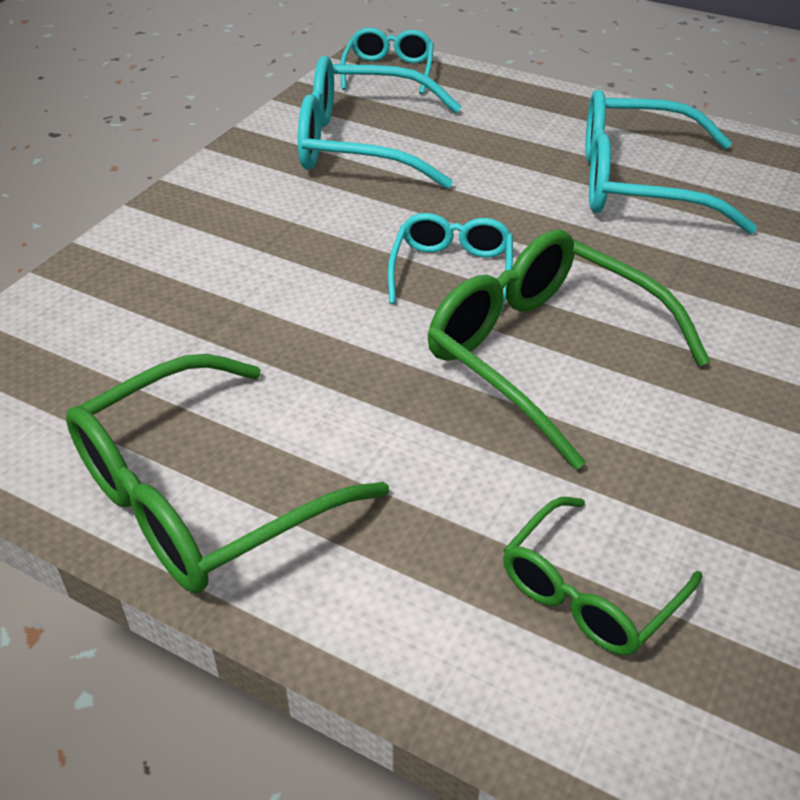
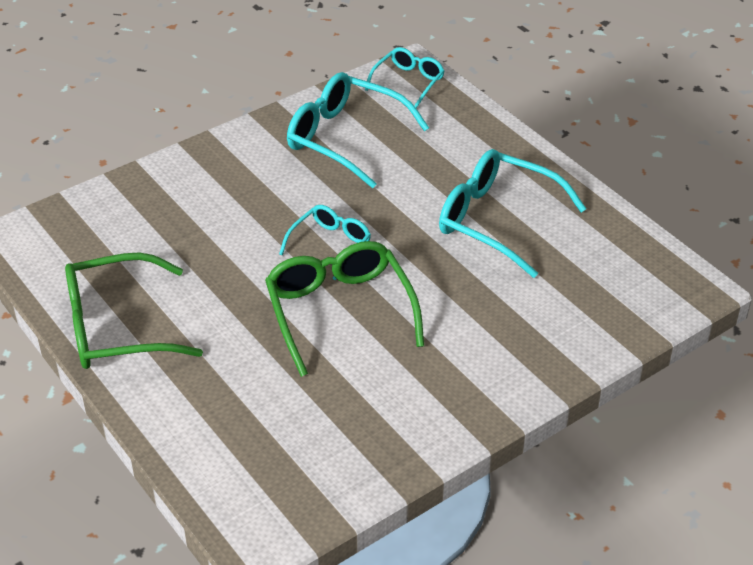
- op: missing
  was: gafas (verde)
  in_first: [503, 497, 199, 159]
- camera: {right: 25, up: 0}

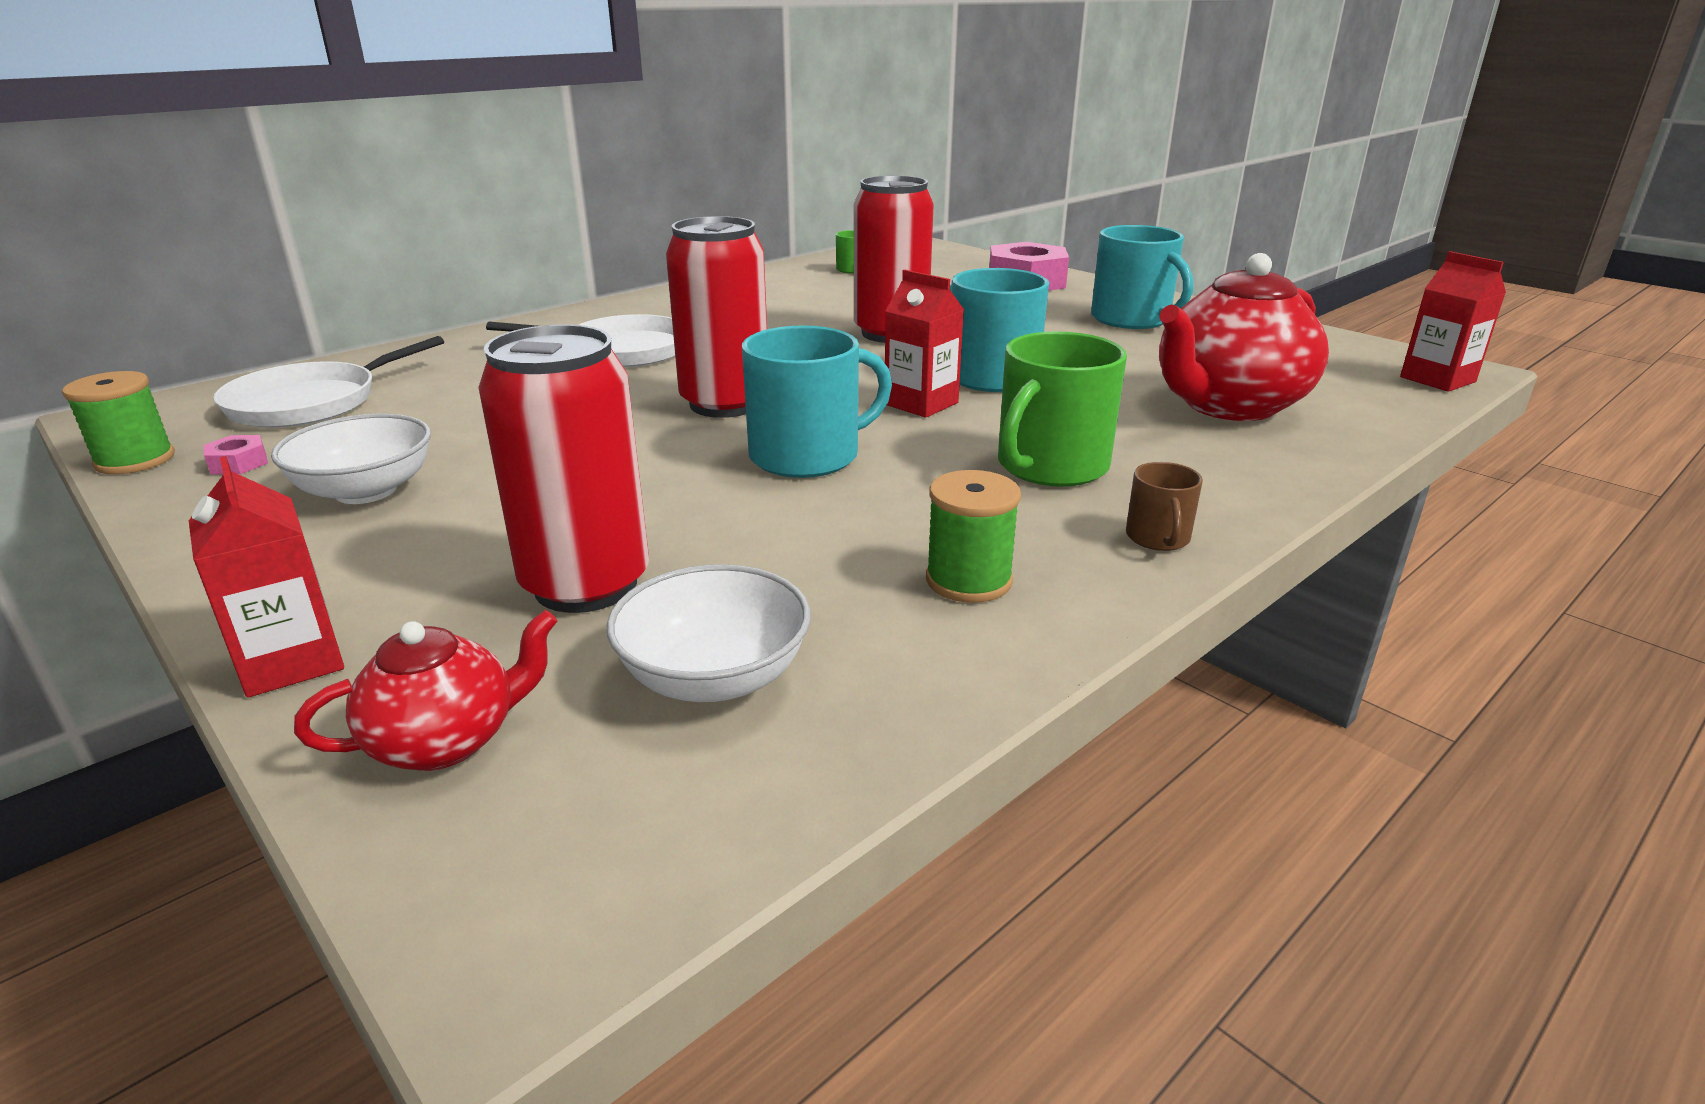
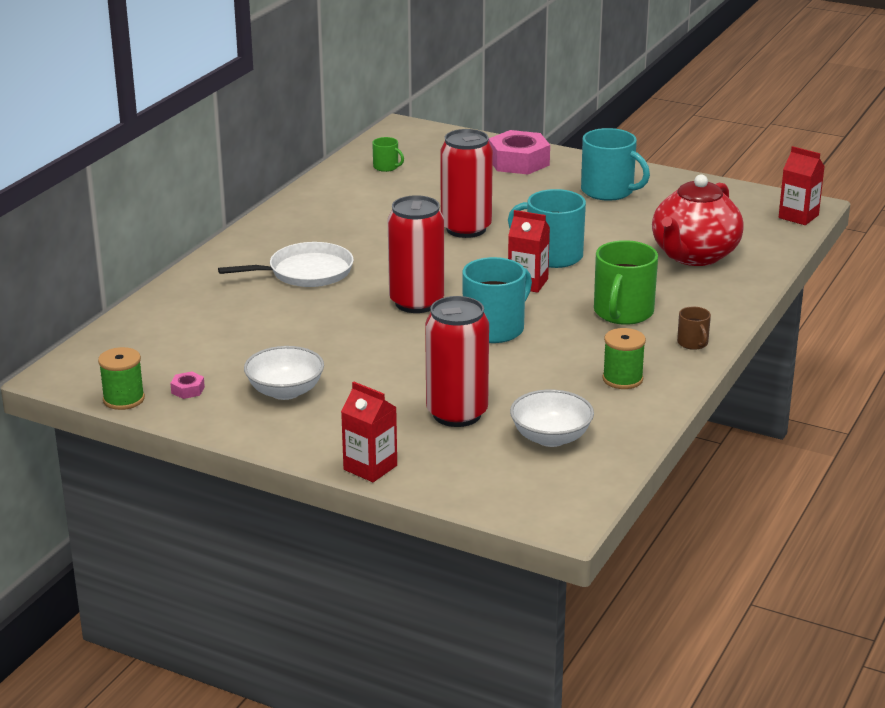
- op: missing
  was: sartén (blanco)
  in_first: [213, 336, 231, 92]
- op: missing
  was: tetera (rojo)
  in_first: [294, 610, 263, 161]
- camera: {right: -20, up: 0}

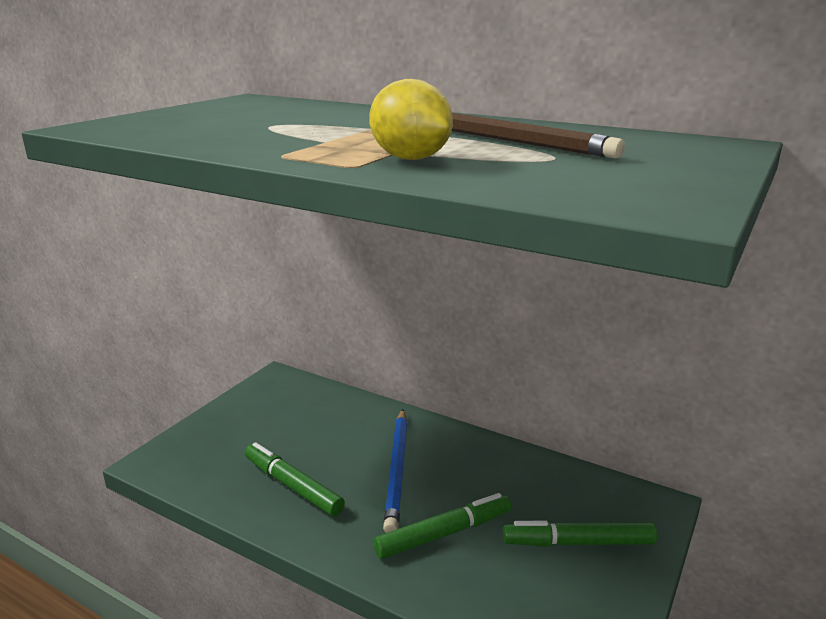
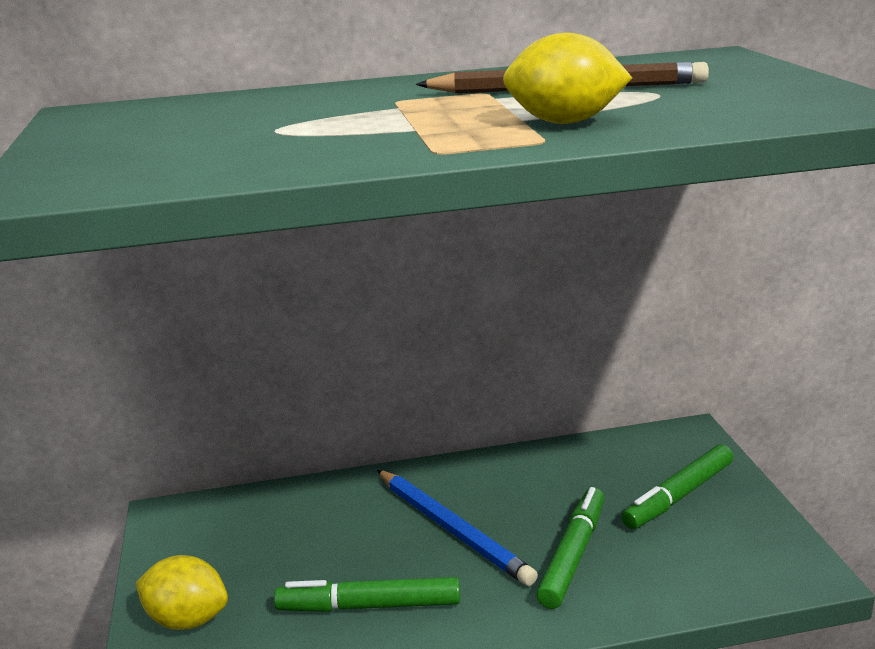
- op: appeared
  now: limón (amarillo)
  in_second: [136, 555, 92, 75]
- camera: {right: -40, up: 0}

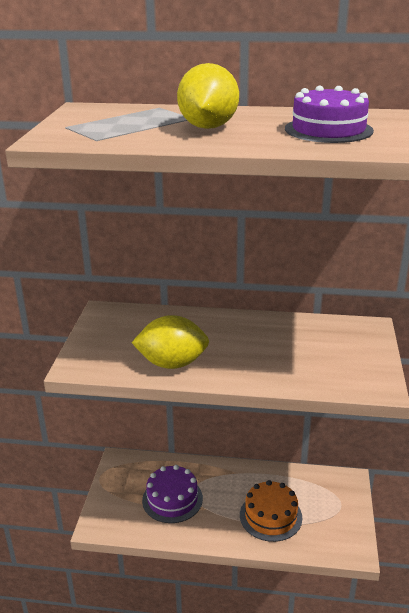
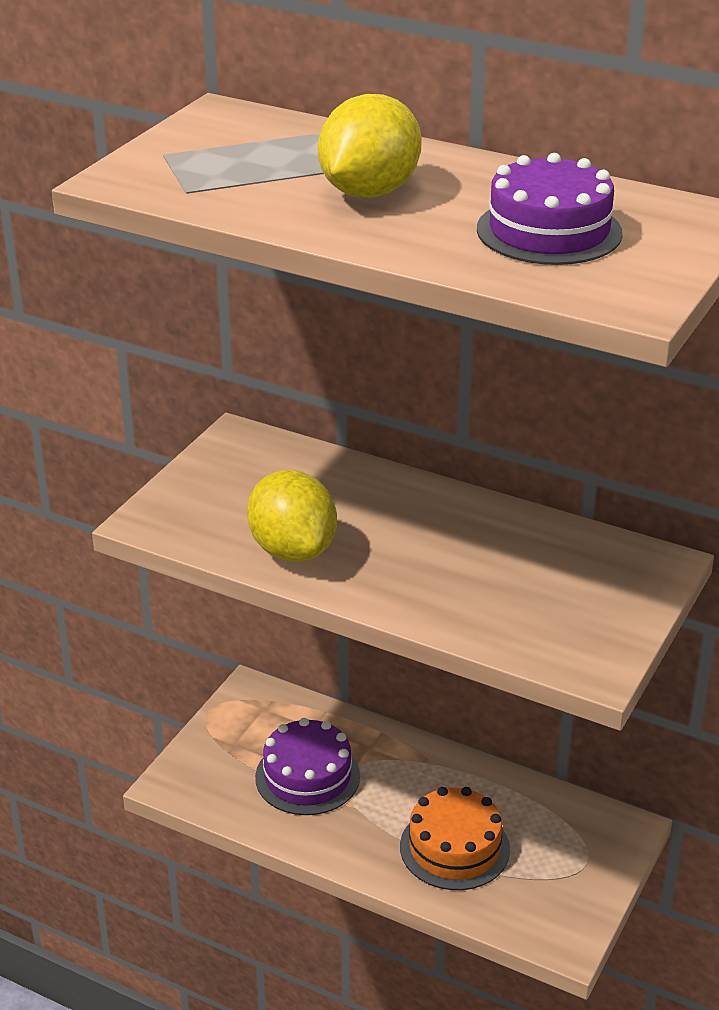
- op: spun
  was: limón (amarillo)
  in_first: [132, 315, 77, 54]
  in_second: [247, 470, 90, 92]
  clockwise: 45
- camera: {right: 20, up: 5}

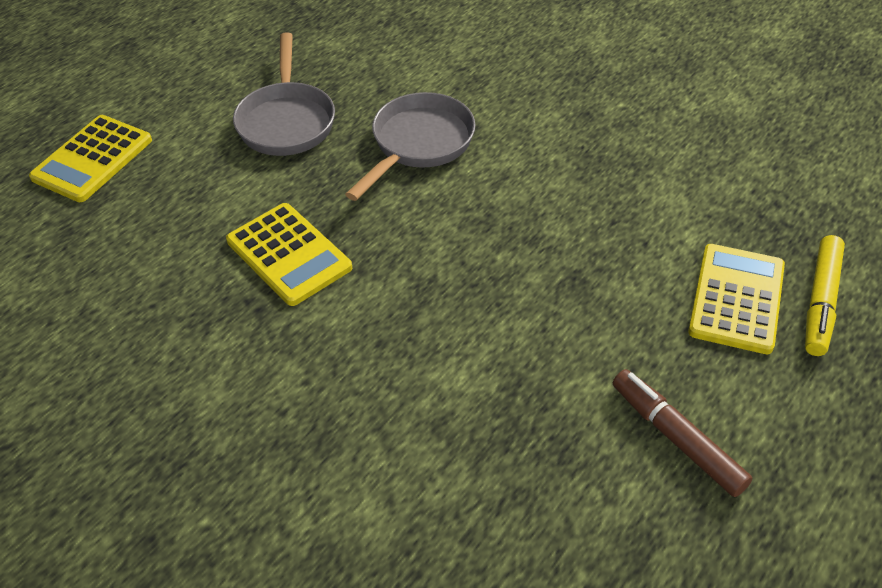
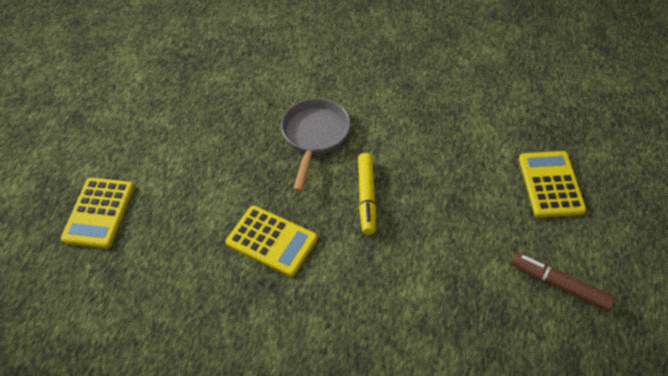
- op: missing
  was: sartén (gris)
  in_first: [233, 32, 102, 124]
- op: relocated
  was: rotulador (amarillo)
  in_first: [805, 235, 40, 121]
  in_second: [358, 153, 18, 82]
- camera: {right: -20, up: 5}

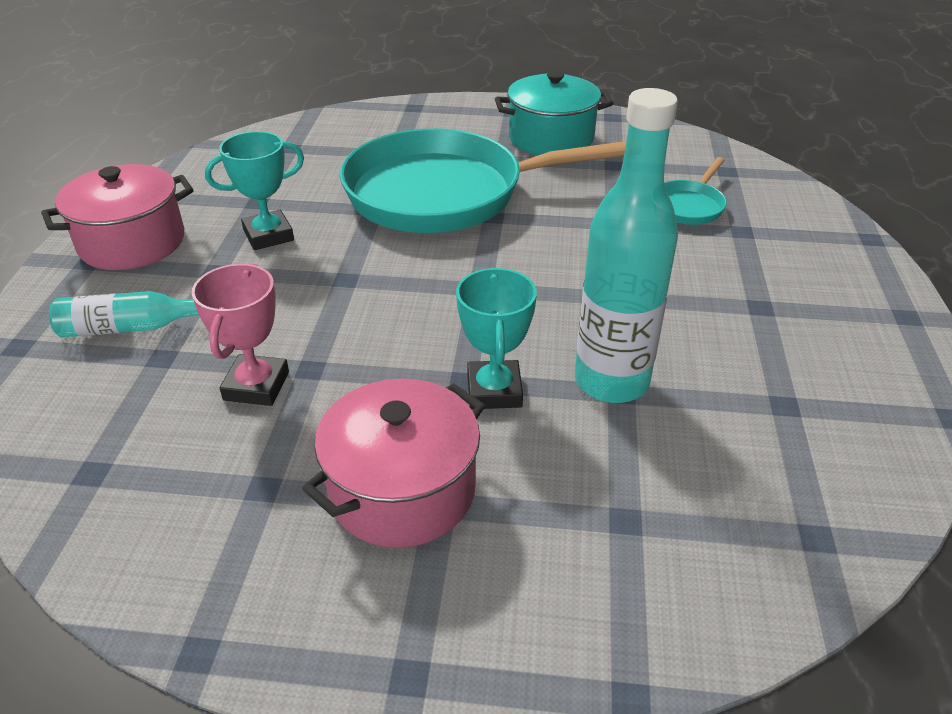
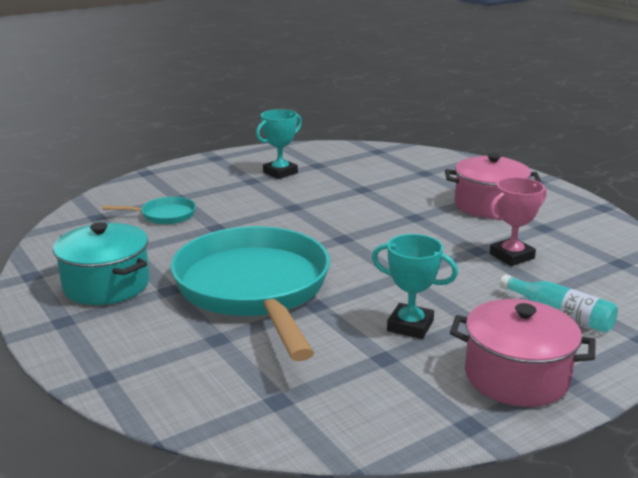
- op: missing
  was: botella (turquesa)
  in_first: [575, 88, 103, 315]
- op: spun
  was: sartén (turquesa)
  in_first: [340, 128, 286, 105]
  in_second: [171, 226, 159, 135]
  clockwise: -150
- op: relocated
  was: trofeo (turquesa)
  in_first: [456, 268, 81, 141]
  in_second: [256, 109, 46, 70]
- camera: {right: -130, up: -15}

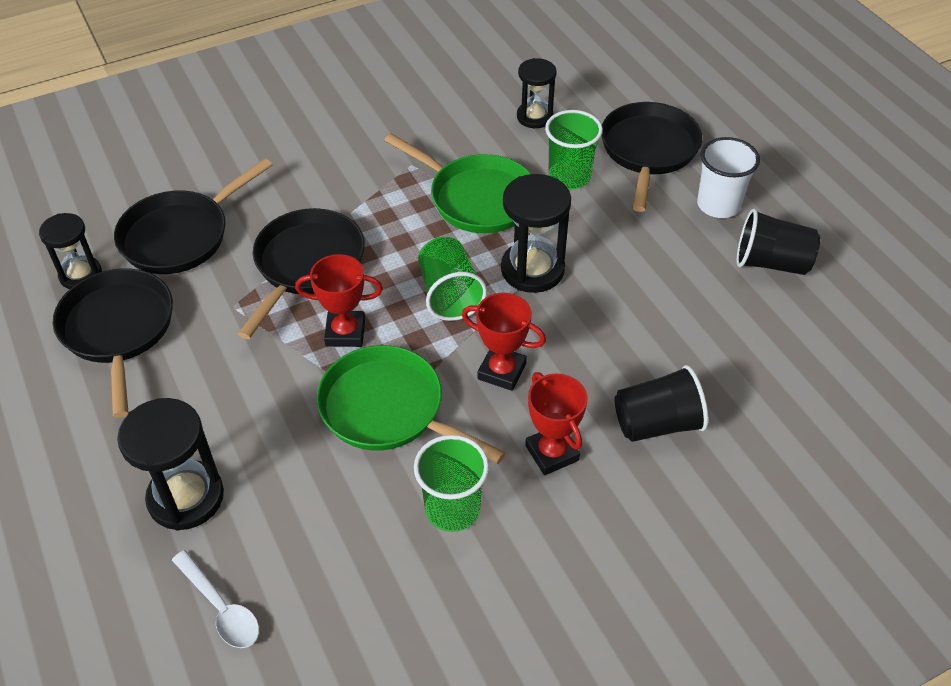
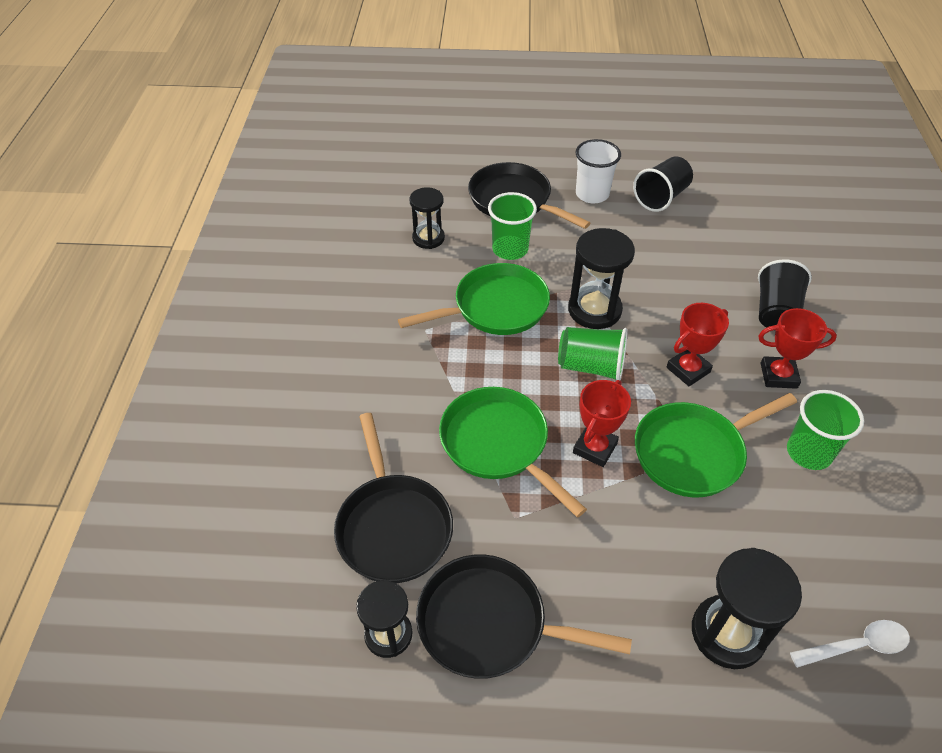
- op: colour
  was: sartén (negro)
  now: sartén (verde)
  in_first: [238, 208, 127, 131]
  in_second: [439, 387, 148, 131]
- camera: {right: -60, up: 0}

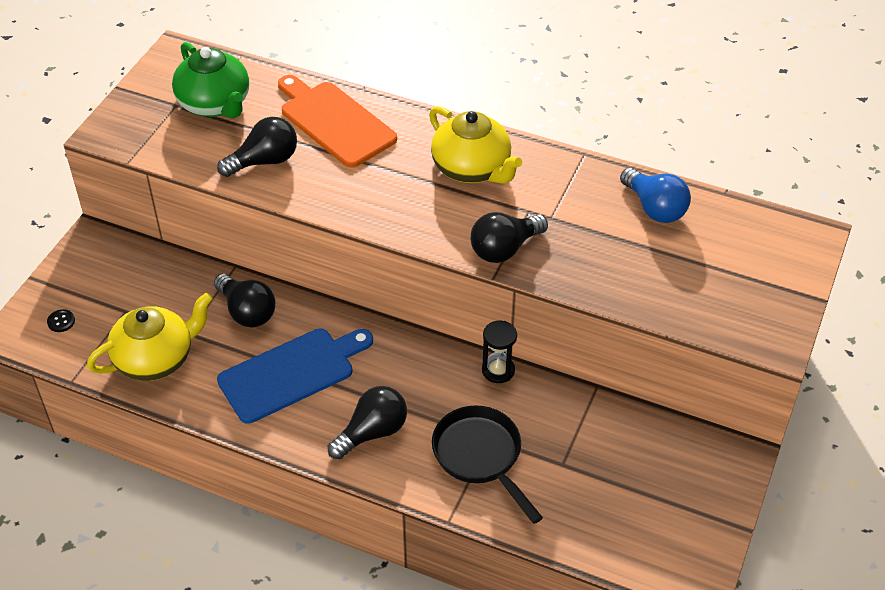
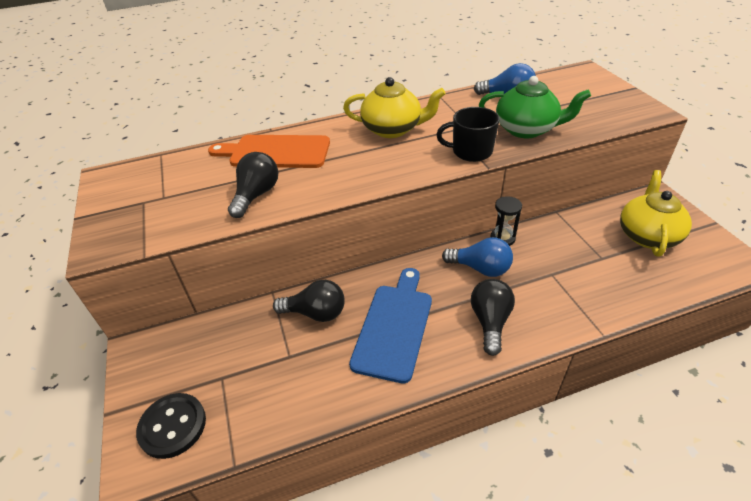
- op: relocated
  was: tetera (verde)
  in_first: [172, 42, 77, 76]
  in_second: [479, 76, 112, 62]
- op: exchanged
  was: bombilla (negro)
  now: taza (negro)
  in_first: [471, 212, 77, 51]
  in_second: [436, 107, 63, 55]
- op: relocated
  was: tetera (amarillo)
  in_first: [87, 293, 125, 88]
  in_second: [620, 170, 72, 87]
- op: size
  was: botón (negro)
  in_first: [47, 309, 28, 23]
  in_second: [136, 393, 70, 66]
  ratio: 2.33
- op: missing
  was: sartén (negro)
  in_first: [432, 406, 111, 118]
- op: appeared
  now: bombilla (azul)
  in_second: [442, 237, 71, 40]
- camera: {right: -40, up: -5}

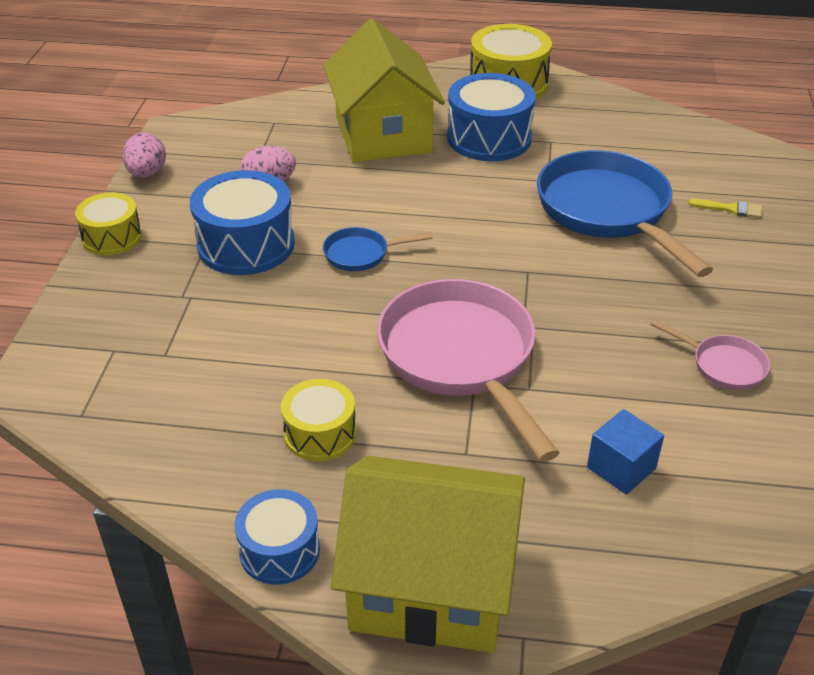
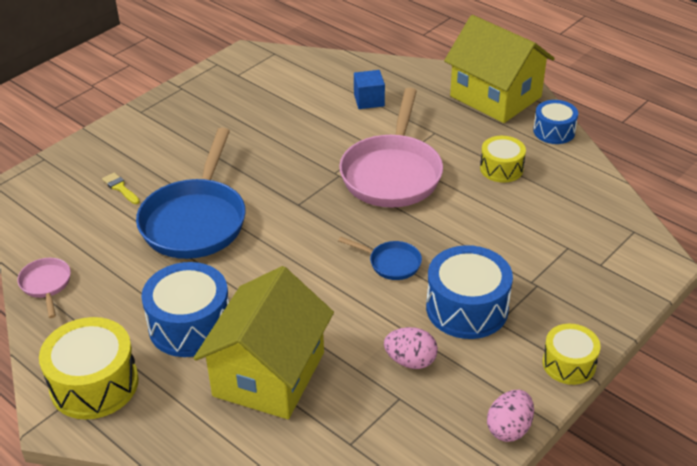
- op: relocated
  was: sartén (rosa)
  in_first: [651, 319, 119, 71]
  in_second: [17, 258, 54, 60]
- camera: {right: -145, up: 0}

